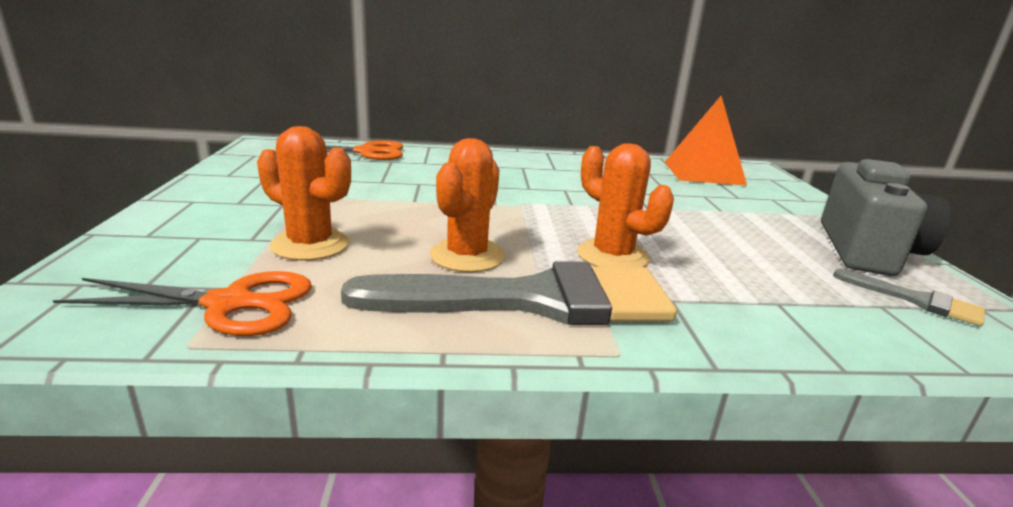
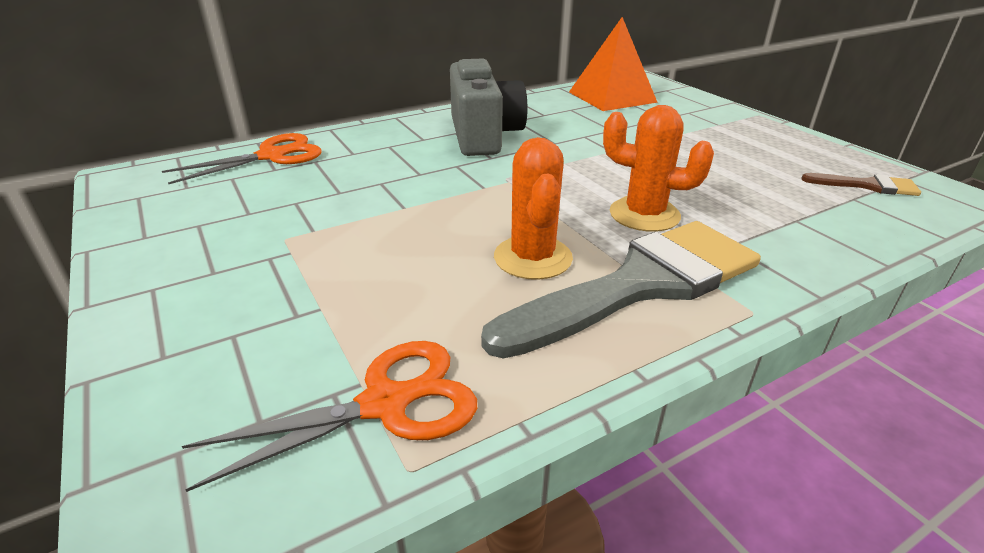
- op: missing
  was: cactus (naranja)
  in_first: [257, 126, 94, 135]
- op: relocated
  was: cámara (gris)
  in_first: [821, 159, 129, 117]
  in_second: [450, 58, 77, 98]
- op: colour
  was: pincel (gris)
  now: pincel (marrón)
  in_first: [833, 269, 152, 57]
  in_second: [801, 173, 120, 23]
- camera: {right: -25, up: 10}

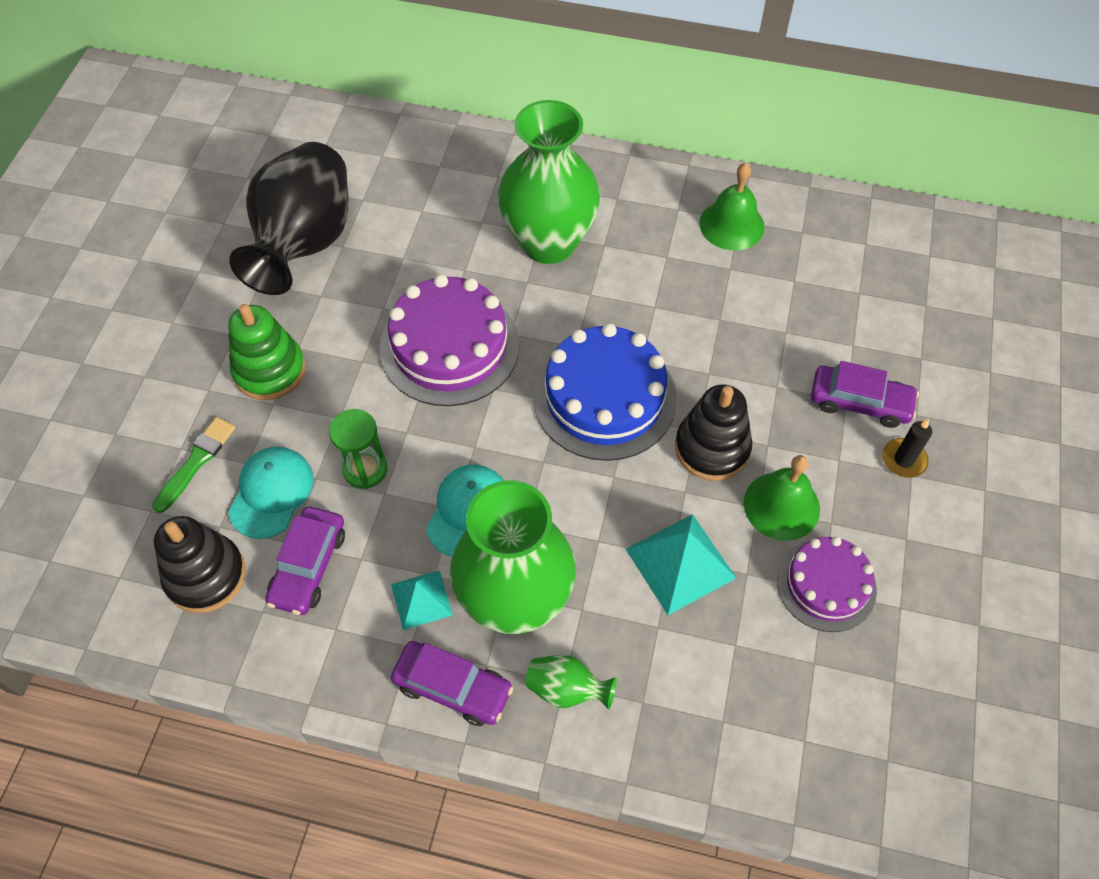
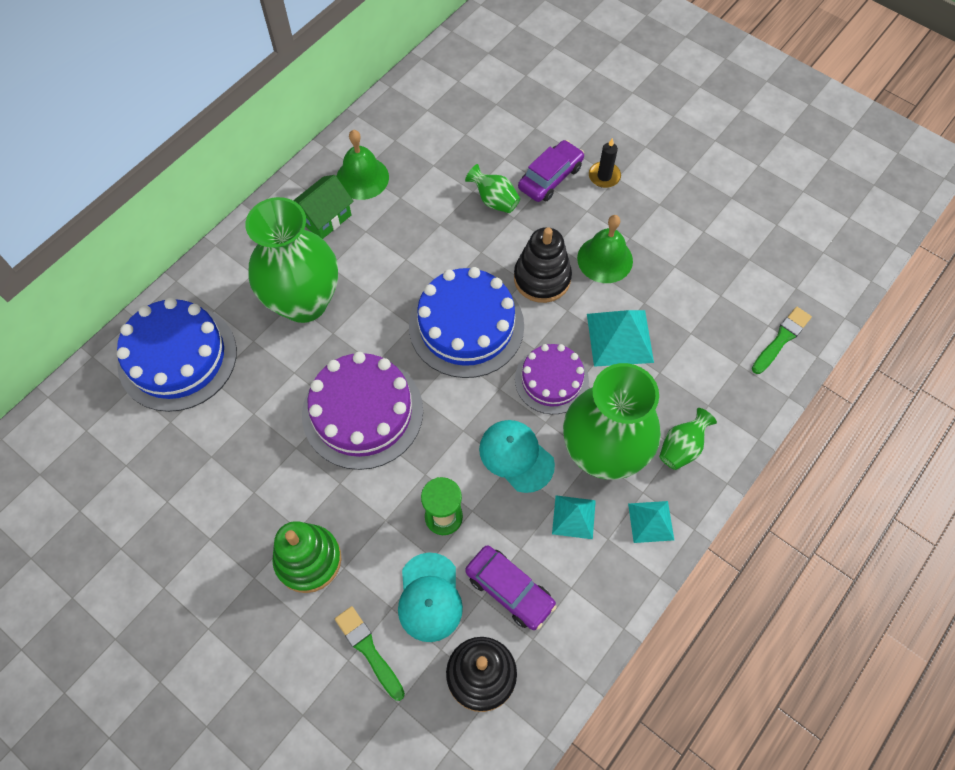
- op: missing
  was: florero (negro)
  in_first: [229, 142, 119, 153]
- op: spun
  was: gorra (turquesa)
  in_first: [228, 447, 85, 92]
  in_second: [398, 552, 65, 90]
  clockwise: -135
- op: relocated
  was: tarta (morado)
  in_first: [777, 536, 100, 96]
  in_second: [515, 344, 74, 70]
- op: exchanged
  was: coche (morado)
  now: pirámide (turquesa)
  in_first: [391, 641, 122, 85]
  in_second: [628, 501, 46, 42]
- op: appeared
  now: florero (verde)
  in_second: [465, 164, 55, 49]
- op: appeared
  now: casa (verde)
  in_second: [293, 175, 61, 64]
- op: appeared
  now: tarta (azul)
  in_second: [117, 298, 120, 114]
- op: appeared
  now: pincel (verde)
  in_second: [752, 307, 60, 67]
- camera: {right: -65, up: 5}

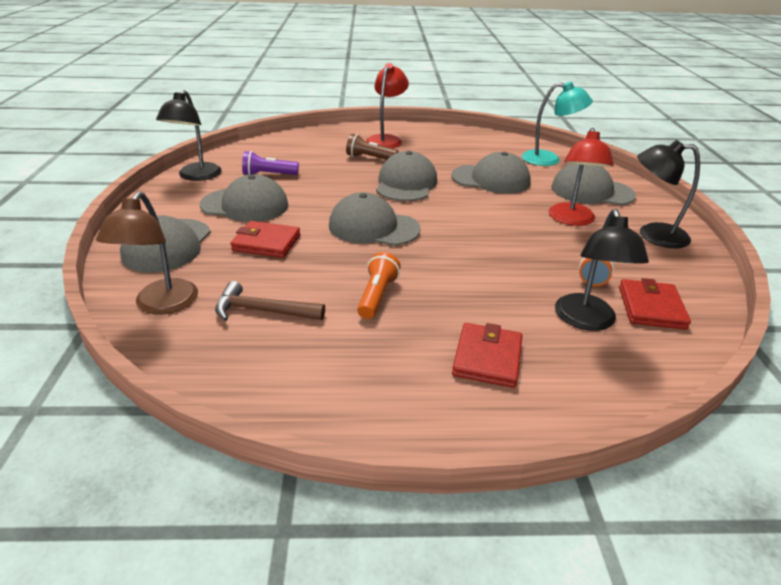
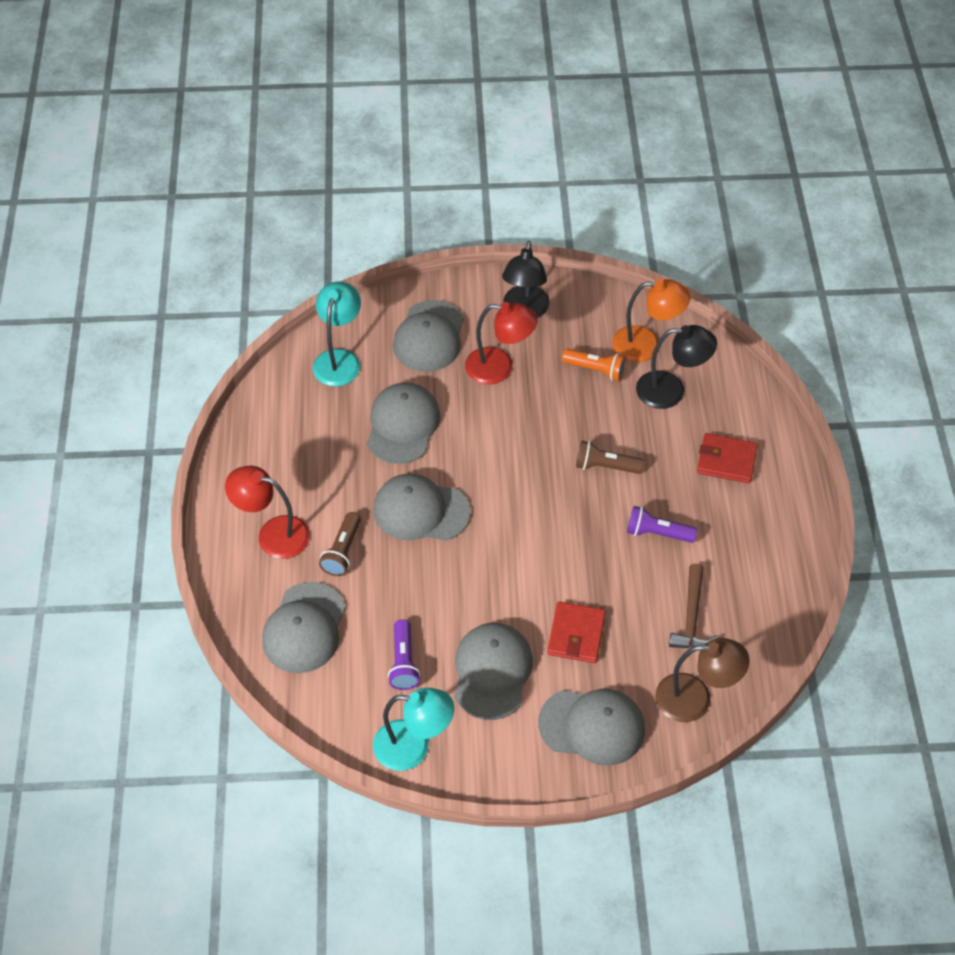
- op: colour
  was: lámpara (negro)
  now: lámpara (turquesa)
  in_first: [156, 90, 66, 91]
  in_second: [373, 688, 81, 83]
- op: relocated
  was: gorra (gris)
  in_first: [329, 192, 92, 54]
  in_second: [262, 582, 84, 91]
- op: colour
  was: lámpara de mano (naranja)
  now: lámpara de mano (morado)
  in_first: [357, 252, 44, 67]
  in_second: [627, 506, 70, 37]
- op: exchanged
  was: cartera (rojo)
  now: lámpara (naranja)
  in_first: [619, 278, 72, 52]
  in_second: [612, 279, 78, 83]
- op: appeared
  now: lámpara de mano (marrón)
  in_second: [576, 440, 68, 34]
- camera: {right: -90, up: 20}

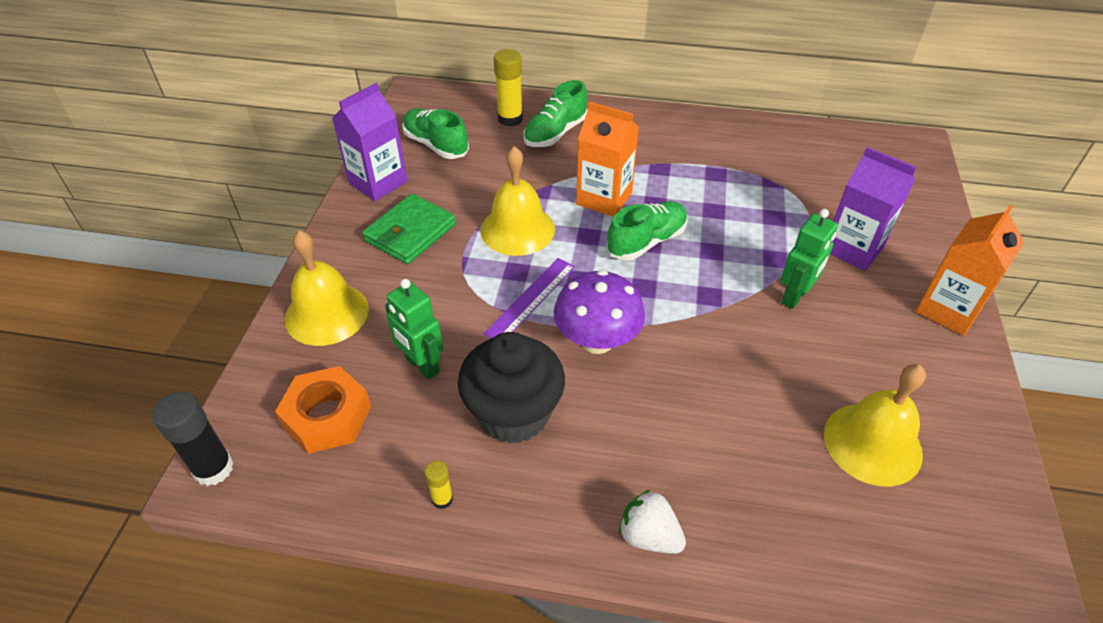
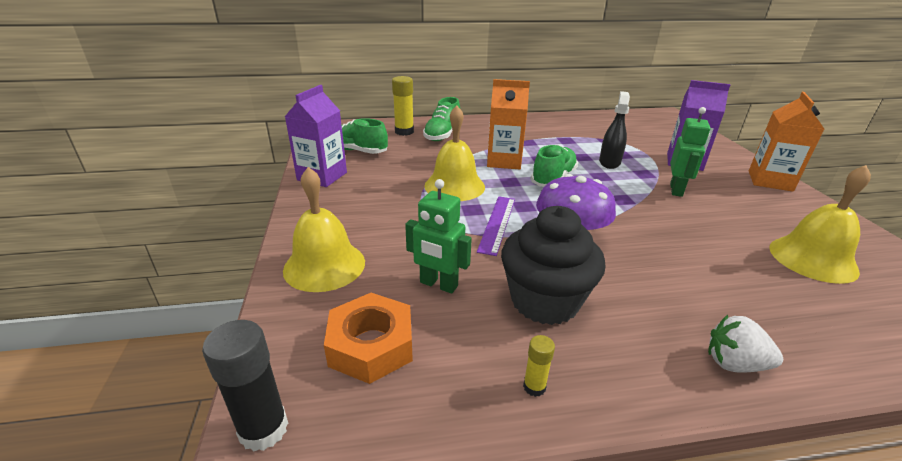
- op: missing
  was: cartera (verde)
  in_first: [362, 194, 94, 70]
- op: appeared
  now: pulverizador (negro)
  in_second: [599, 91, 31, 78]
- camera: {right: -20, up: -15}

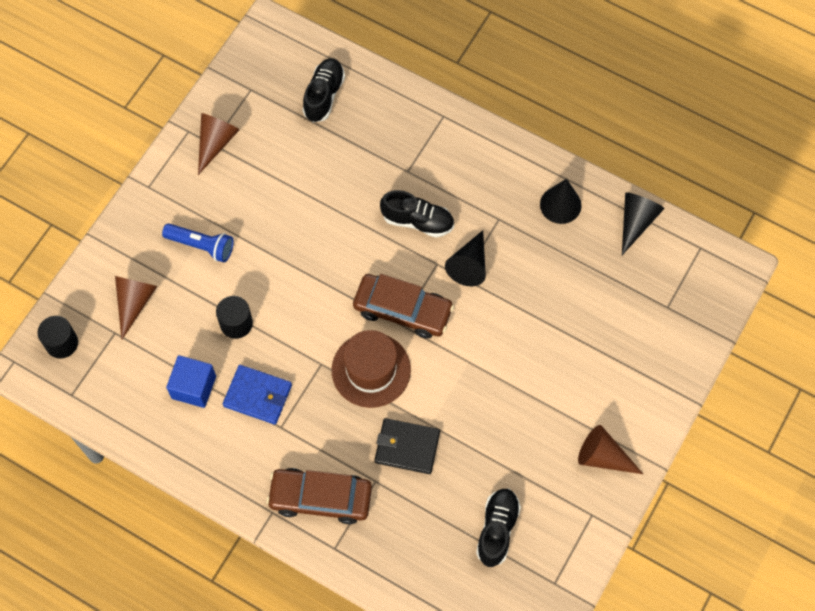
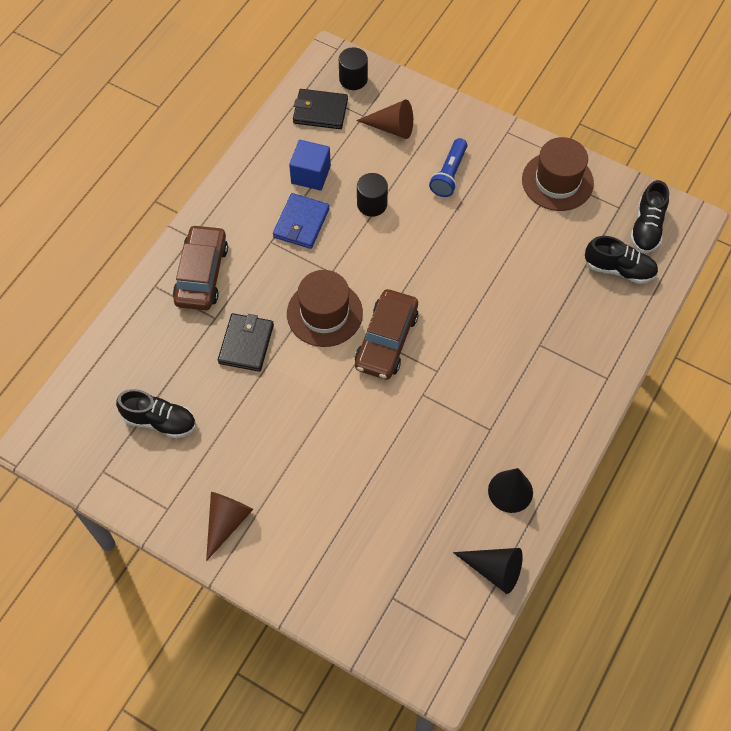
- op: exchanged
  was: cono (marrón)
  now: sombrero (marrón)
  in_first: [198, 113, 42, 62]
  in_second: [522, 137, 72, 74]
- op: relocated
  was: zapato (negro)
  in_first: [380, 190, 74, 47]
  in_second: [630, 180, 39, 73]
- op: missing
  was: cono (negro)
  in_first: [445, 230, 41, 56]
- op: appeared
  now: cartera (negro)
  in_second: [293, 89, 55, 40]
- camera: {right: 90, up: -5}

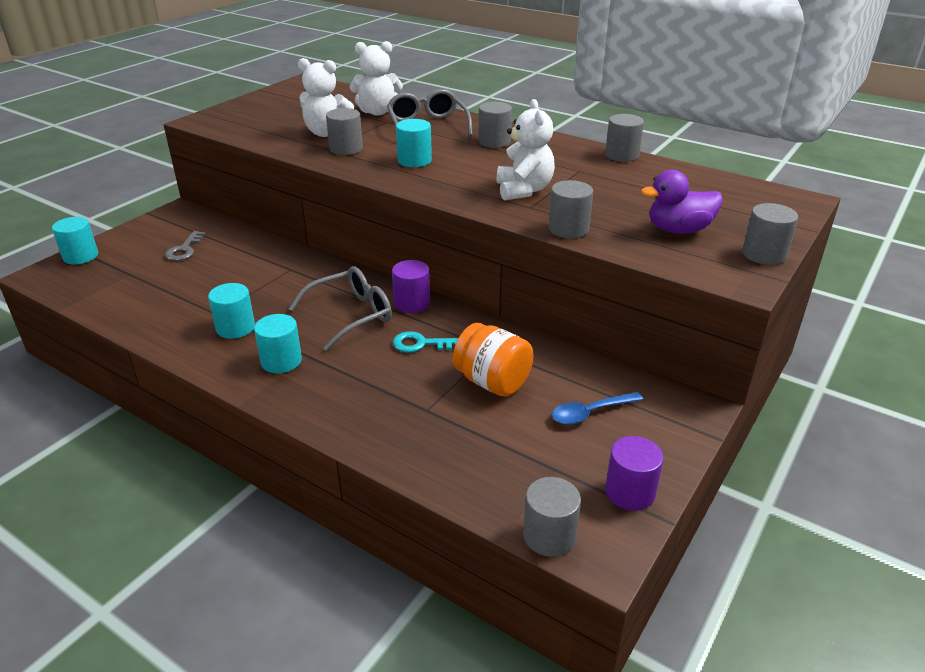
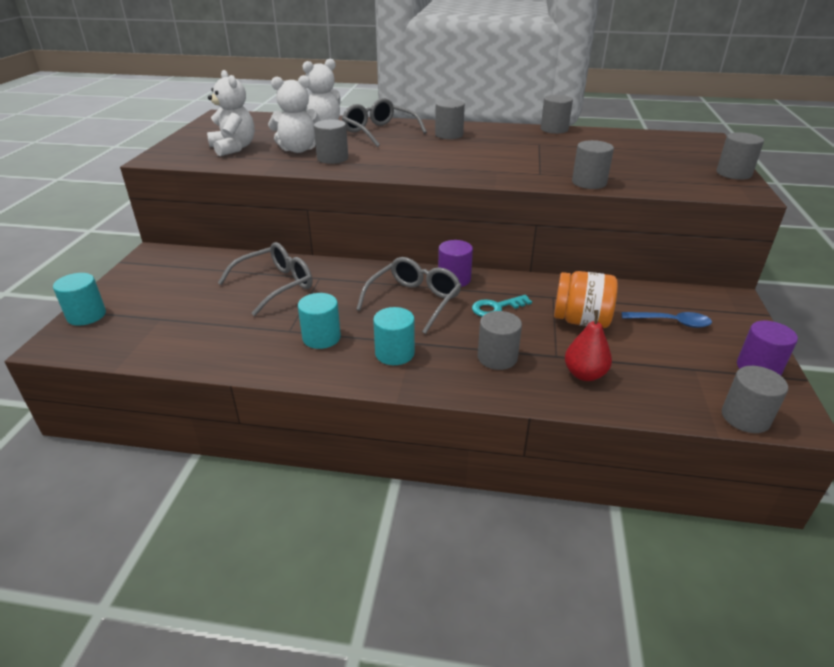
- op: relocated
  was: osito (blanco)
  in_first: [497, 99, 58, 102]
  in_second: [207, 70, 48, 86]
- op: missing
  was: cilindro (turquesa)
  in_first: [396, 119, 36, 48]
- op: missing
  was: pato (morado)
  in_first: [641, 170, 82, 64]
- op: missing
  was: llave (gris)
  in_first: [165, 231, 40, 30]
- op: spun
  was: cuchara (azul)
  in_first: [551, 392, 92, 33]
  in_second: [622, 312, 90, 16]
  clockwise: -120
- op: appeared
  now: gafas (gris)
  in_second: [218, 242, 94, 74]
- op: appeared
  now: pera (rojo)
  in_second: [565, 310, 47, 71]
- op: appeared
  now: cilindro (gris)
  in_second: [478, 311, 44, 59]
- camera: {right: -25, up: 0}

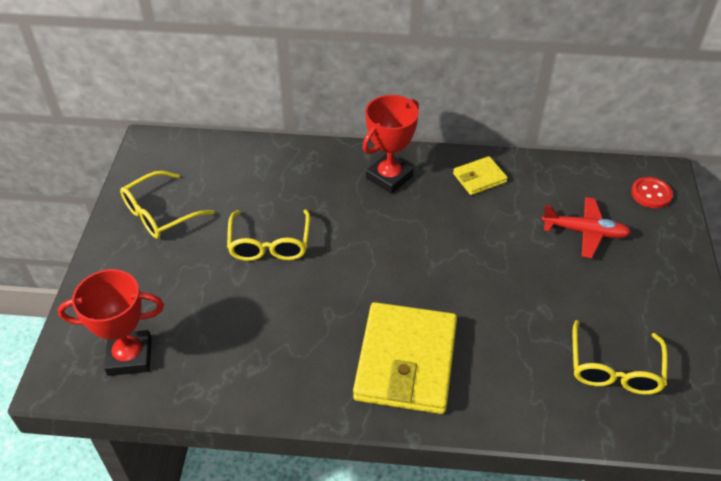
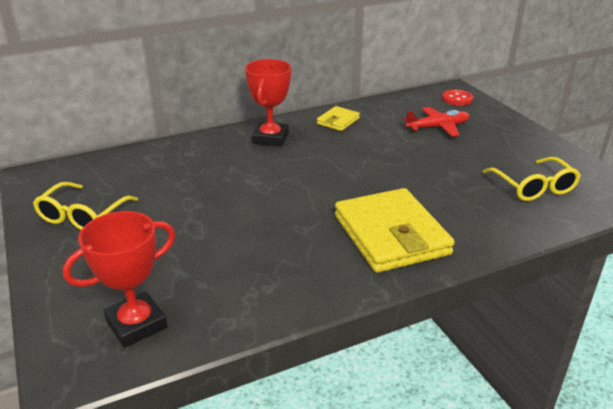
- op: missing
  was: gafas (amarillo)
  in_first: [227, 209, 83, 52]
- camera: {right: -30, up: -15}

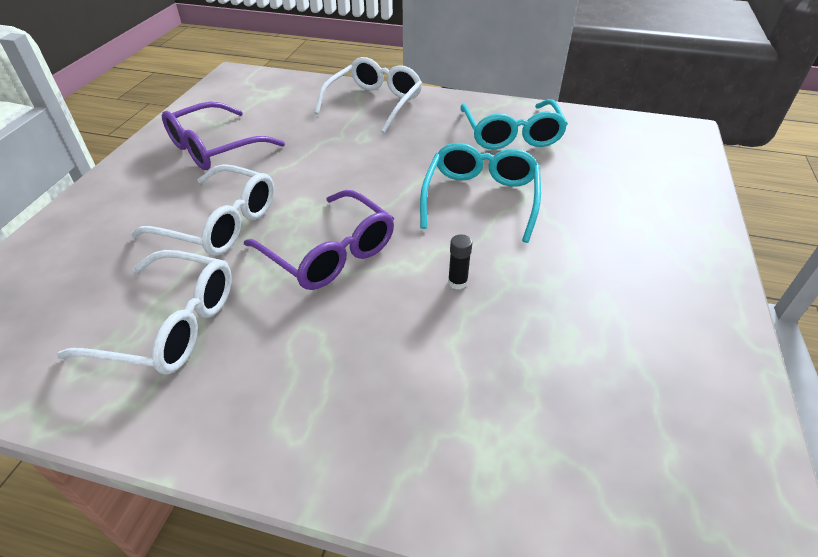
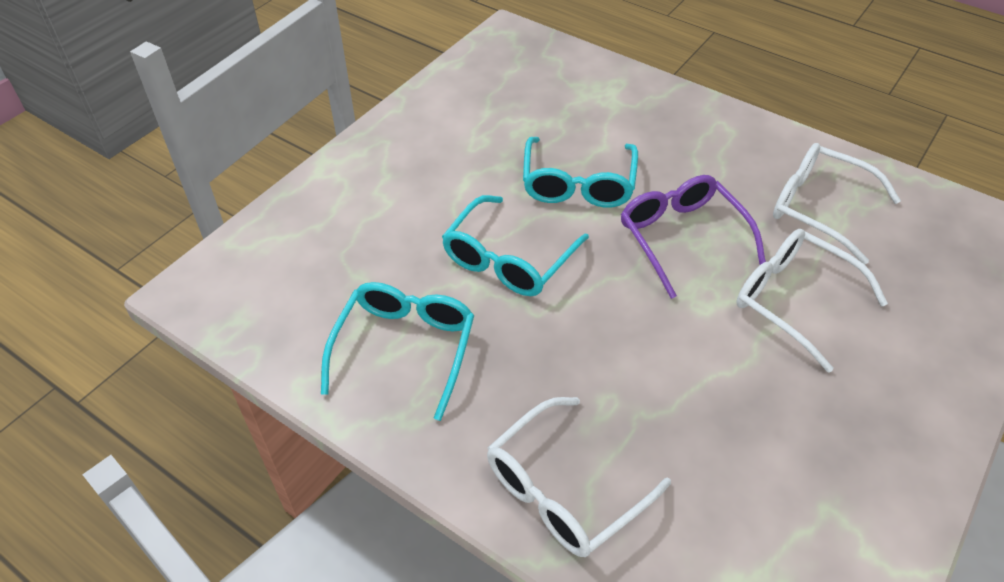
- op: missing
  was: gafas (morado)
  in_first: [162, 102, 123, 68]
- op: exchanged
  was: barra de pegamento (negro)
  now: gafas (turquesa)
  in_first: [448, 234, 24, 55]
  in_second: [523, 137, 115, 71]
- camera: {right: -160, up: 5}

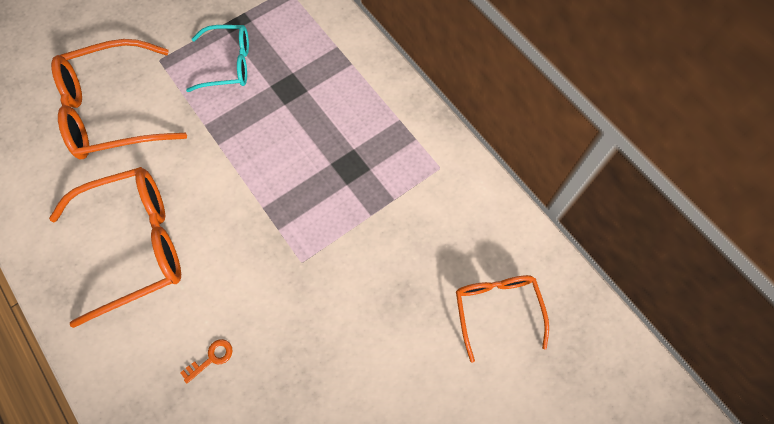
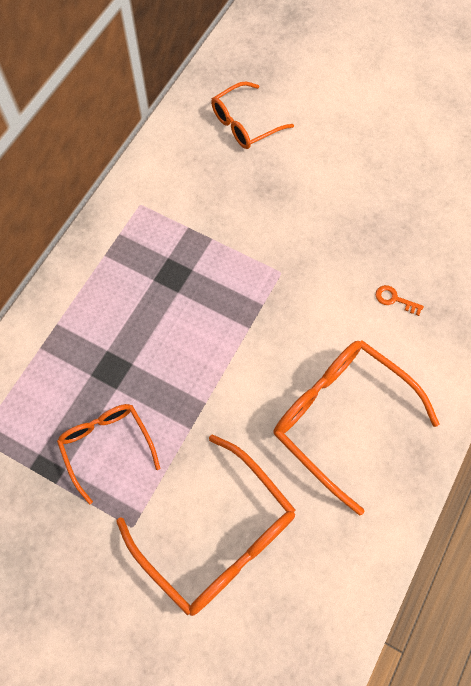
- op: colour
  was: gafas (turquesa)
  now: gafas (naranja)
  in_first: [186, 25, 63, 67]
  in_second: [57, 404, 103, 100]
- camera: {right: -115, up: 0}

